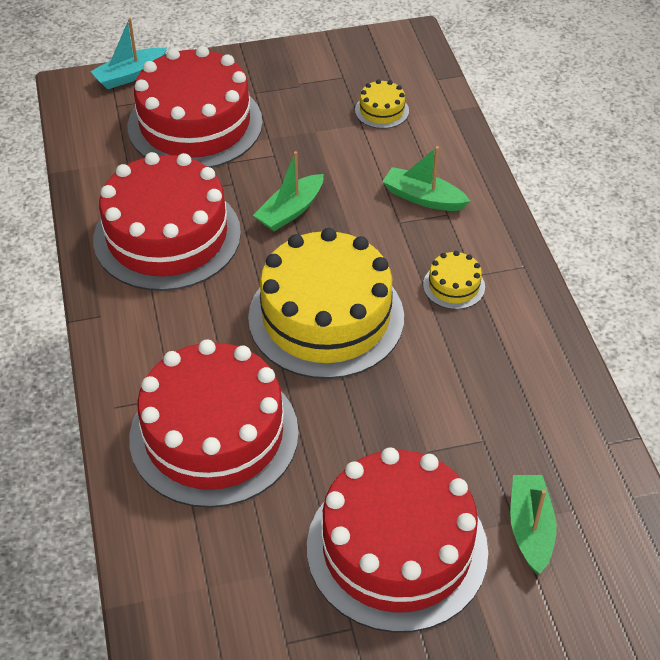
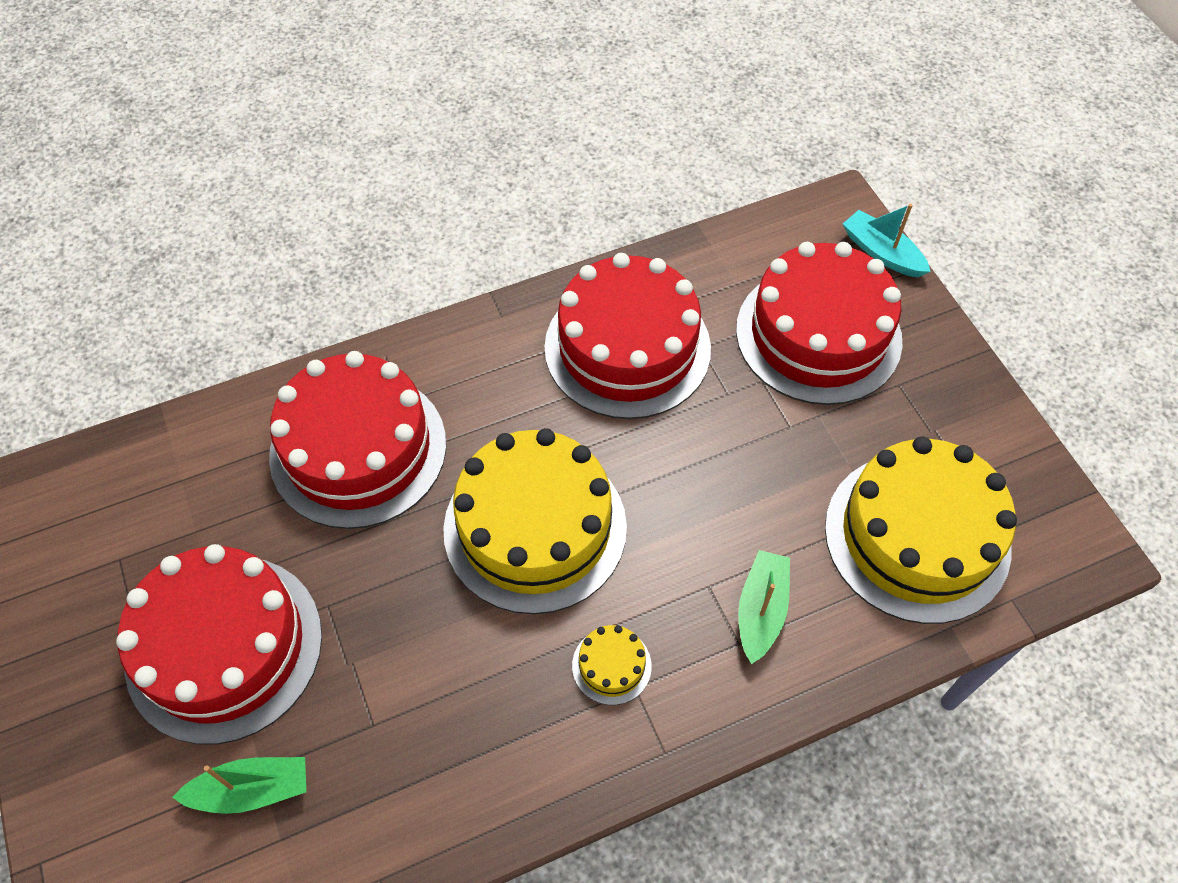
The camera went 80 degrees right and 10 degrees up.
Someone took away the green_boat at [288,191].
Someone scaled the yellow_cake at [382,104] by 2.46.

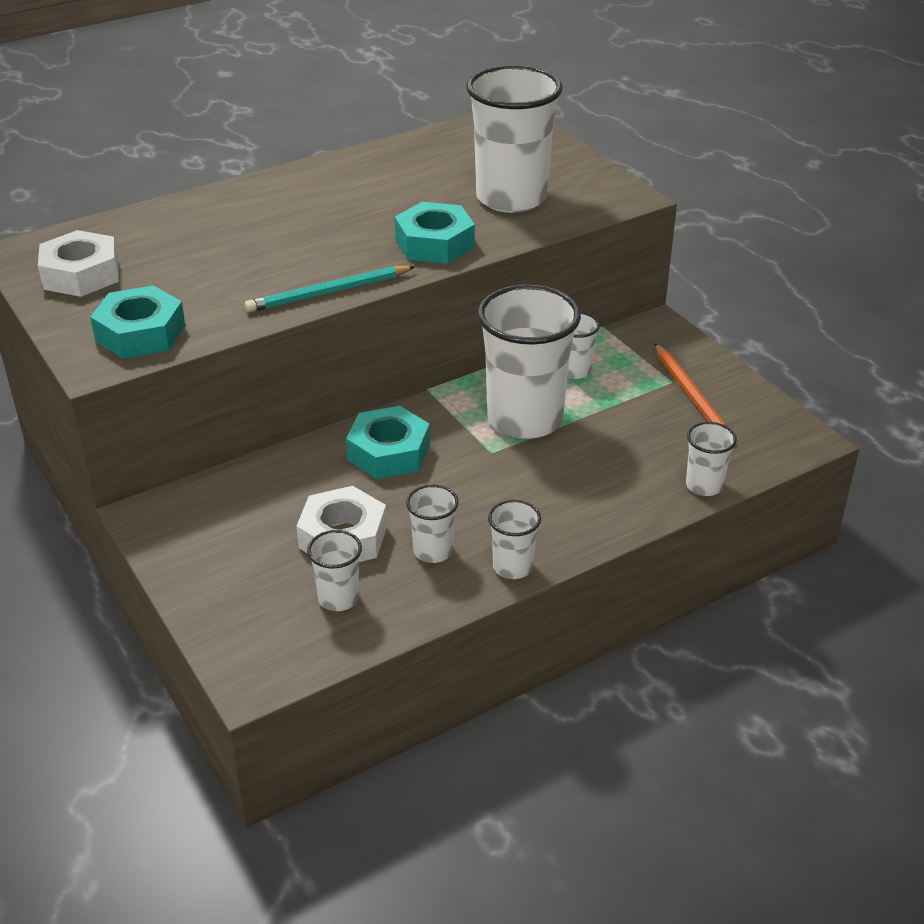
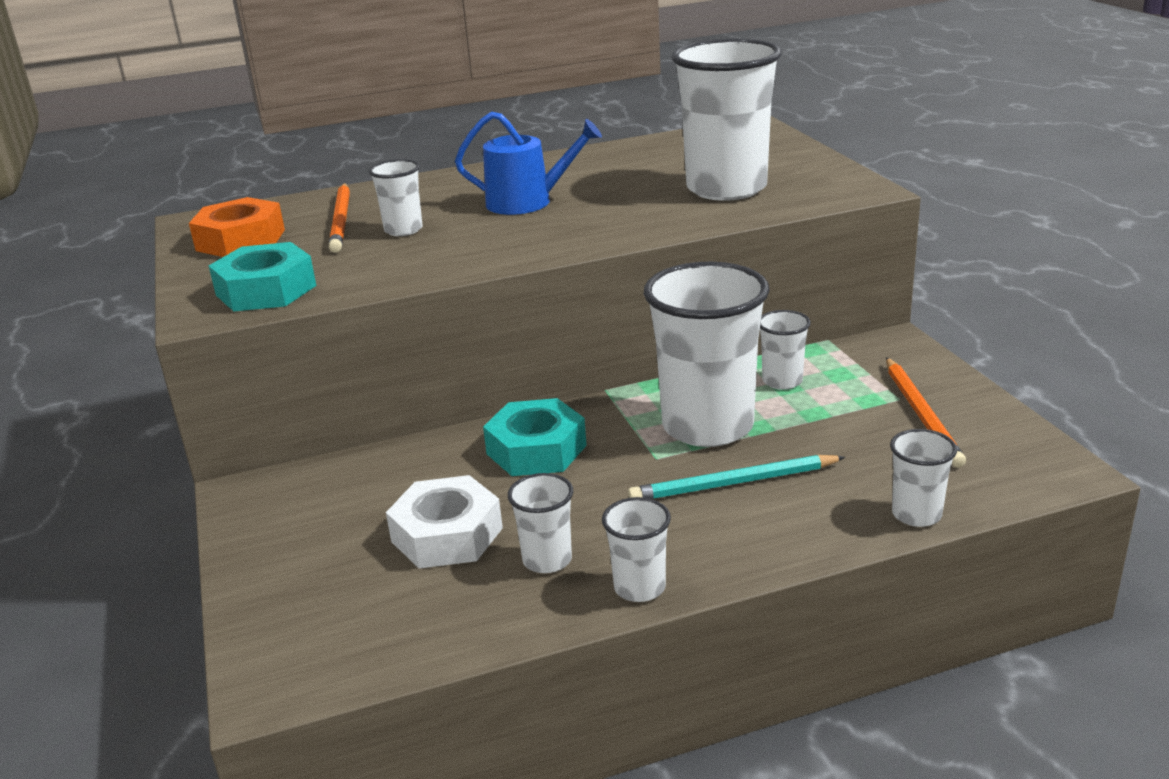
The camera went 15 degrees right and 10 degrees down.
Someone took away the turquoise_nut at [435,233].
Someone put down the orange_pencil at [339,218].
Someone put down the blue_watering_can at [528,163].
Someone carried the turquoise_pencil from [330,289] to [736,477].
Someone carried the white_cup from [334,570] to [396,197].
Someone repainted the white_nut at [78,263], which became the orange_nut at [237,227].

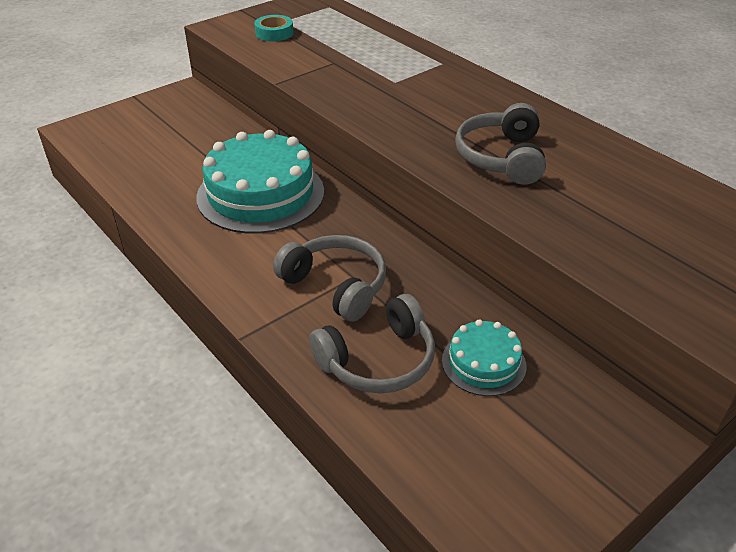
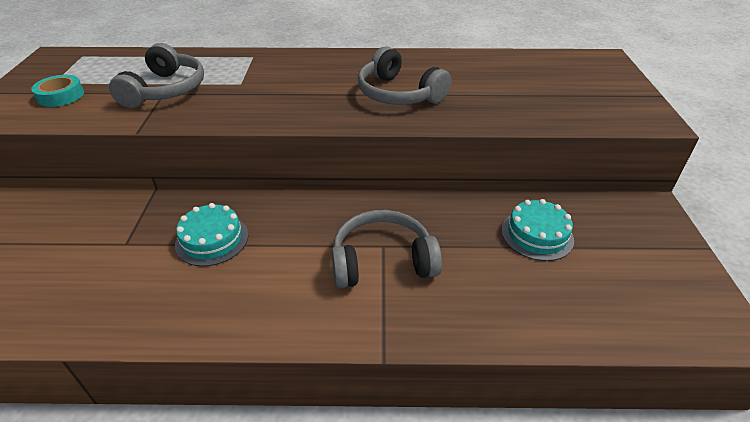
The camera went 50 degrees left and 0 degrees up.
Someone carried the grey_headphones from [372,343] to [156,75].
Someone scaled the turquoise_cake at [260,182] by 0.51.

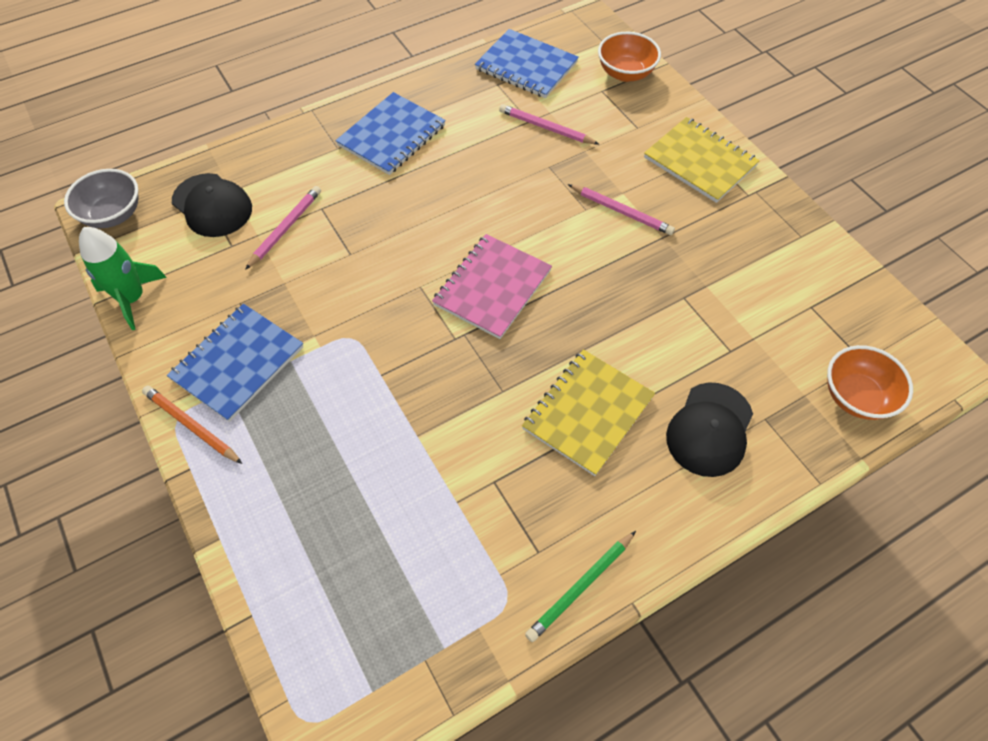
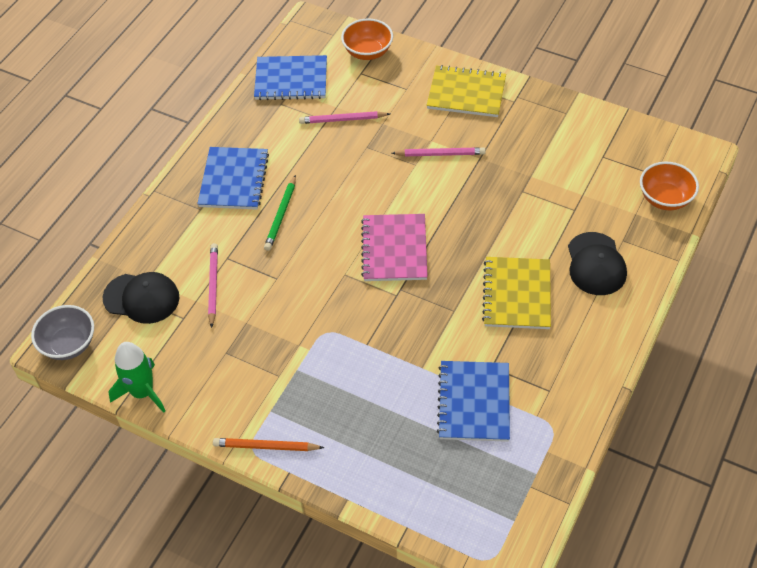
The camera went 30 degrees left and 5 degrees down.
Someone carried the blue_notebook from [235,363] to [473,401].
Someone carried the green_pencil from [580,586] to [280,213].

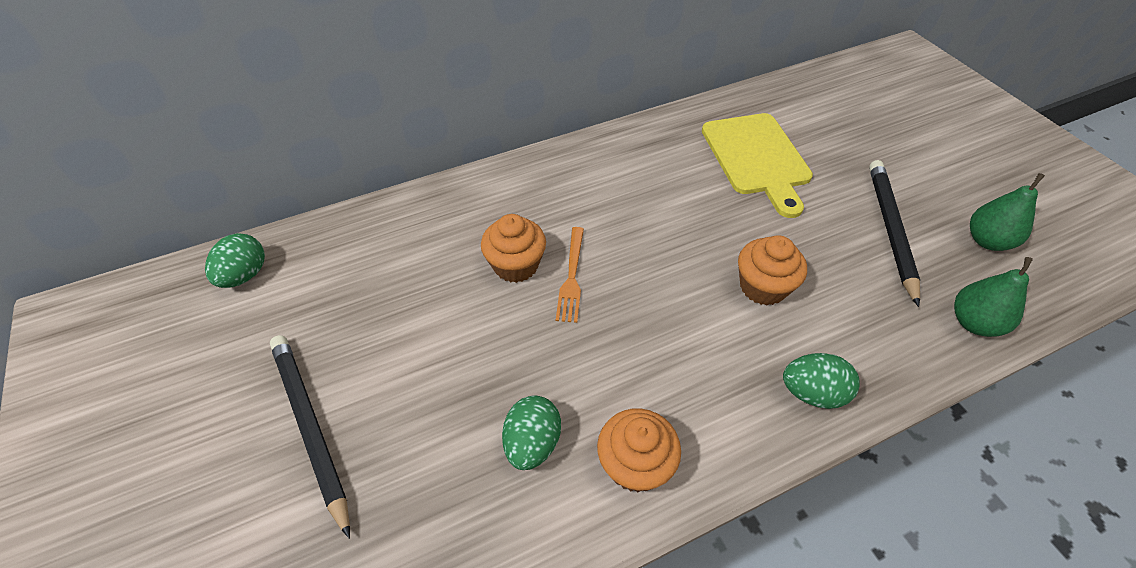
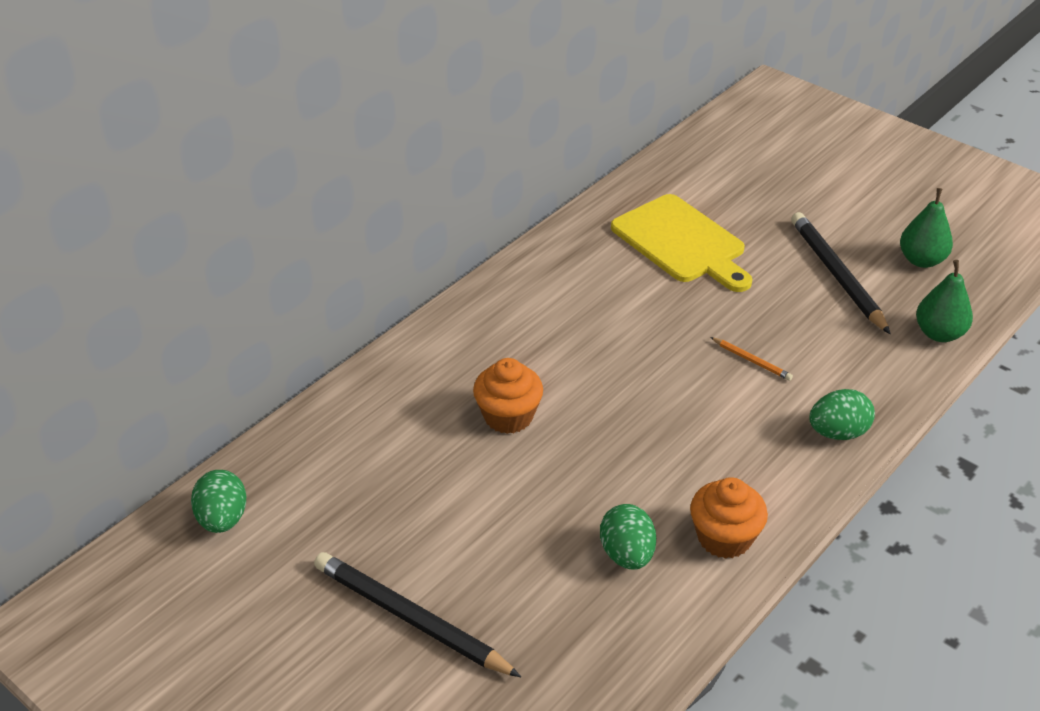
The camera went 25 degrees left and 10 degrees down.
Someone took away the orange_fork at [570,275].
Someone swapped the orange_cupcake at [772,270] for the orange_pencil at [751,359].

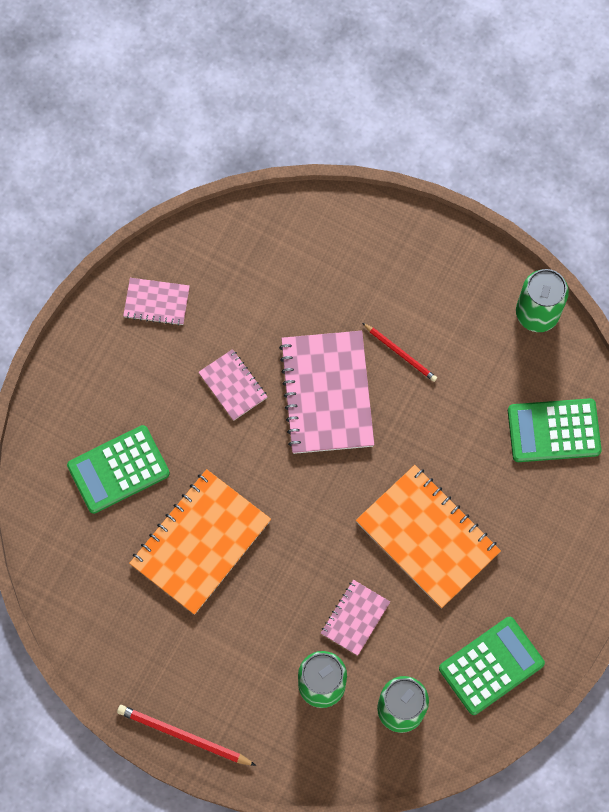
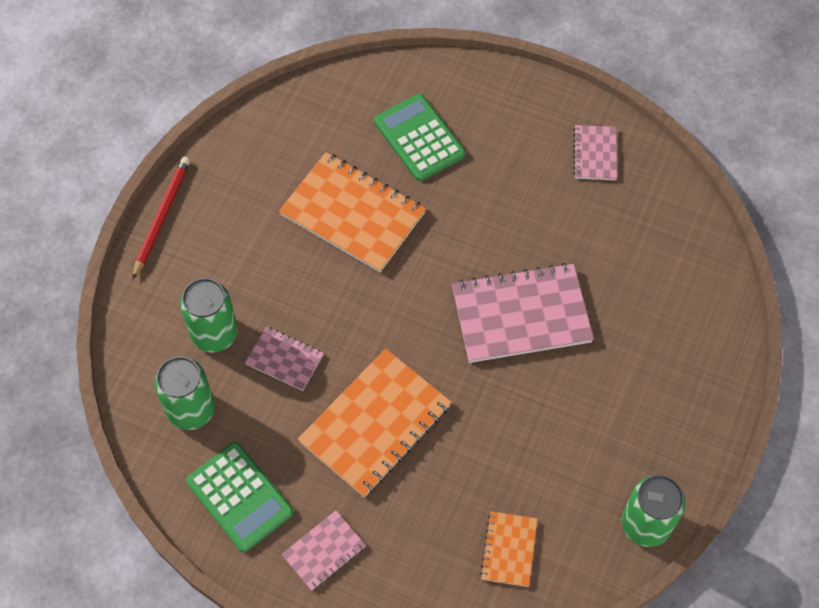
The camera went 85 degrees right and 10 degrees down.
Someone took away the red_pencil at [400,352].
Someone carried the pink_notebook from [232,385] to [324,550].
Someone swapped the green_calculator at [555,430] for the orange_notebook at [508,549].

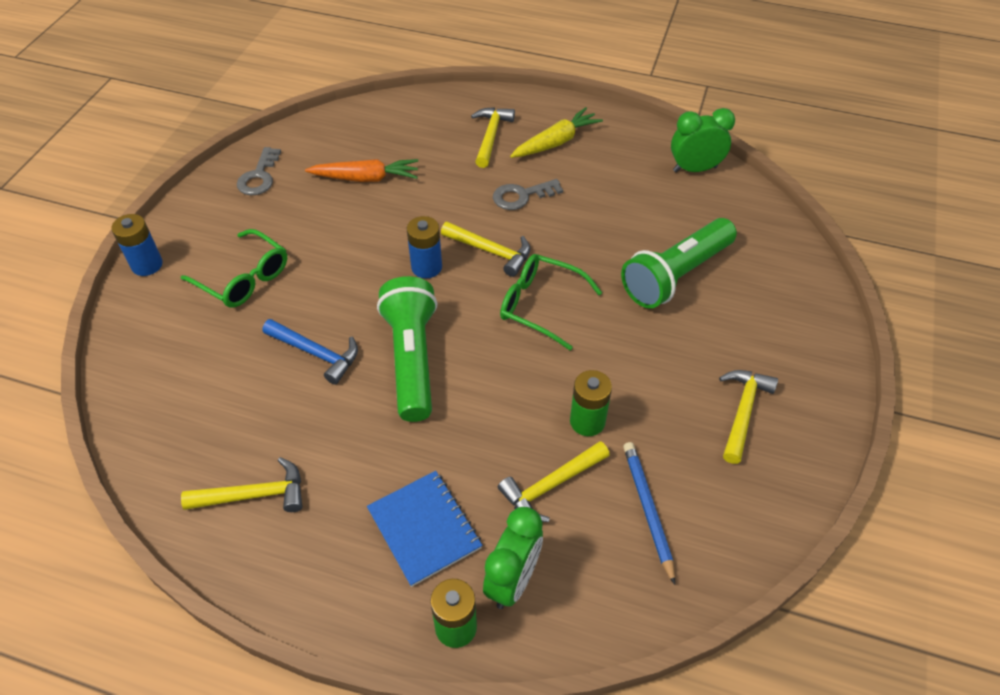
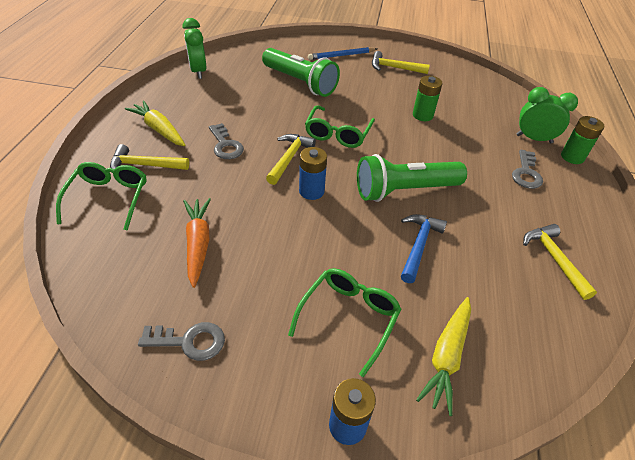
The camera went 100 degrees left and 5 degrees down.
Someone took away the yellow_hammer at [554,481].
Someone put down the green_glasses at [101,196].
Someone put down the yellow_carrot at [443,356].
Someone carried the blue_pencil from [649,513] to [342,53].
Someone swapped the blue_notebook at [424,529] for the grey_key at [527,169].

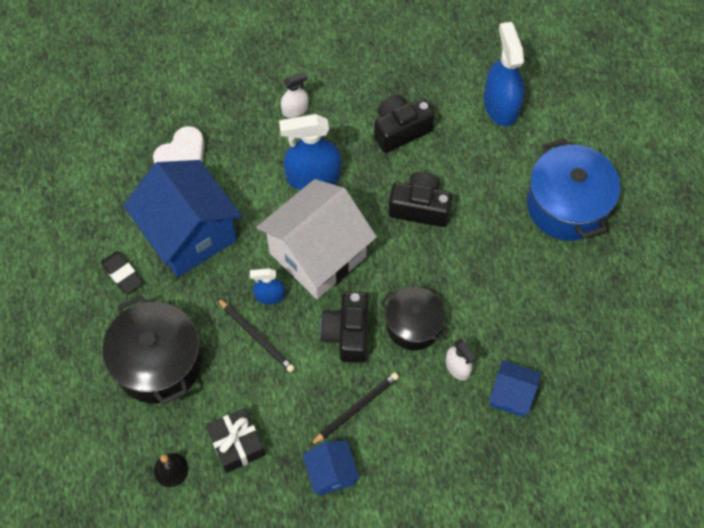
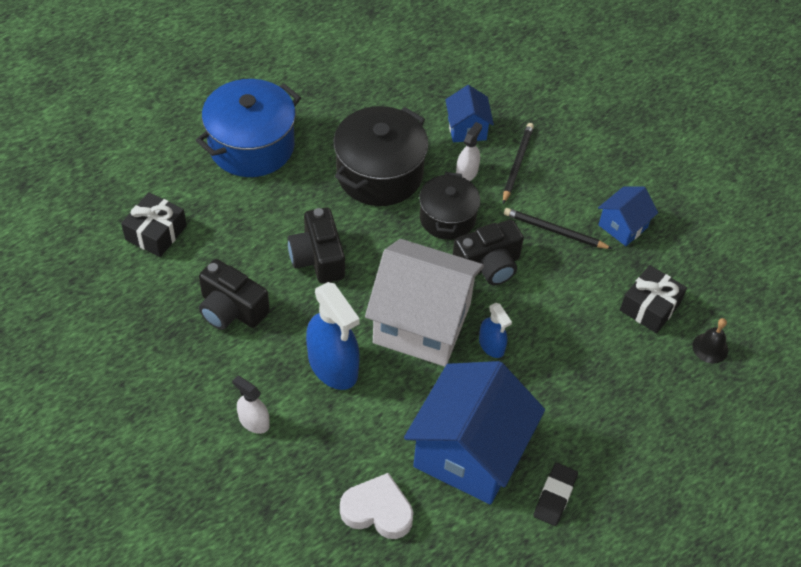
The camera went 120 degrees left and 10 degrees down.
Someone carried the black_pot from [152,350] to [381,156].
Someone carried the black_pencil from [256,335] to [518,163].
Someone swapped the blue_spray_bottle at [504,74] for the black_gift at [154,224].

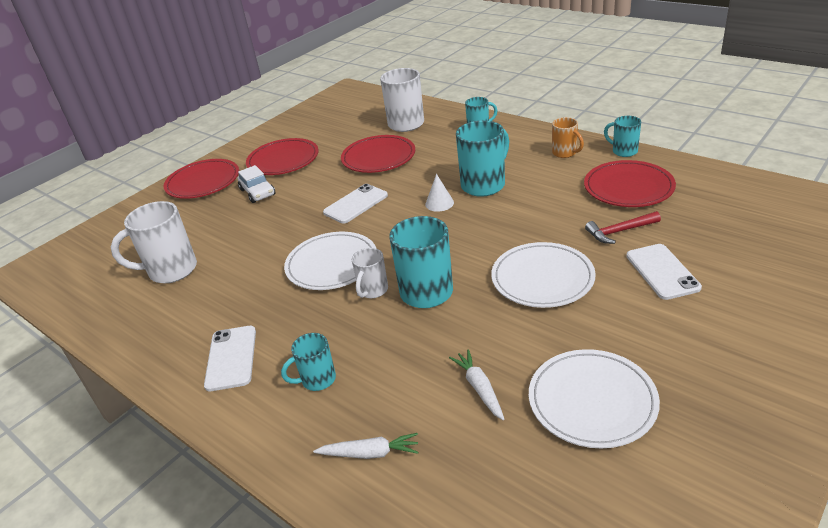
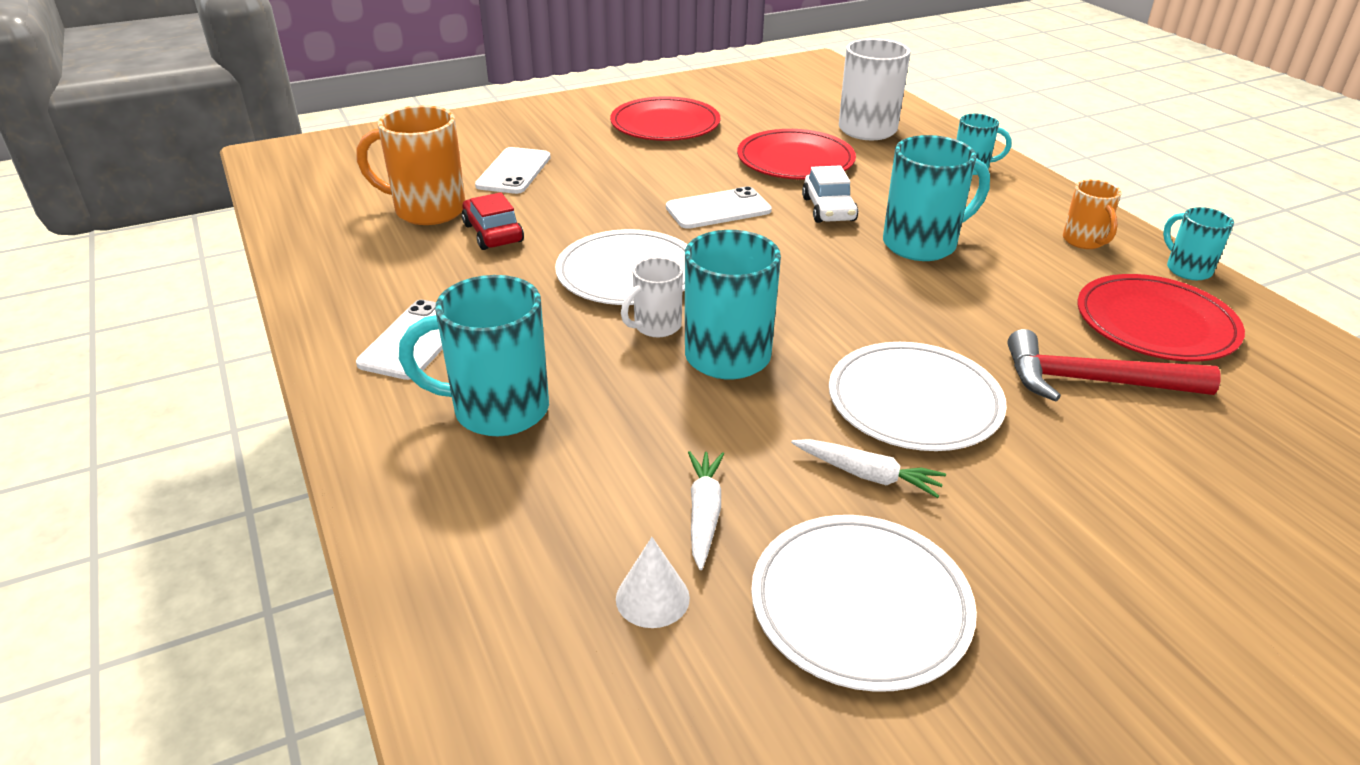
The camera went 20 degrees right and 0 degrees up.
Someone took away the red_plate at [201,179].
Someone put down the red_car at [493,221].
Someone carried the white_car from [256,184] to [830,194].
Someone carried the white_carrot from [365,446] to [868,468].
Someone carried the white_cone from [439,193] to [653,582].
Someone carried the white_phone from [664,272] to [513,170].
Someone repainted the white_mug at [154,242], which became the orange_mug at [411,165].
Someone scaled the turquoise_mug at [308,362] by 1.76.
Someone scaled the red_hammer at [623,227] by 1.50.

